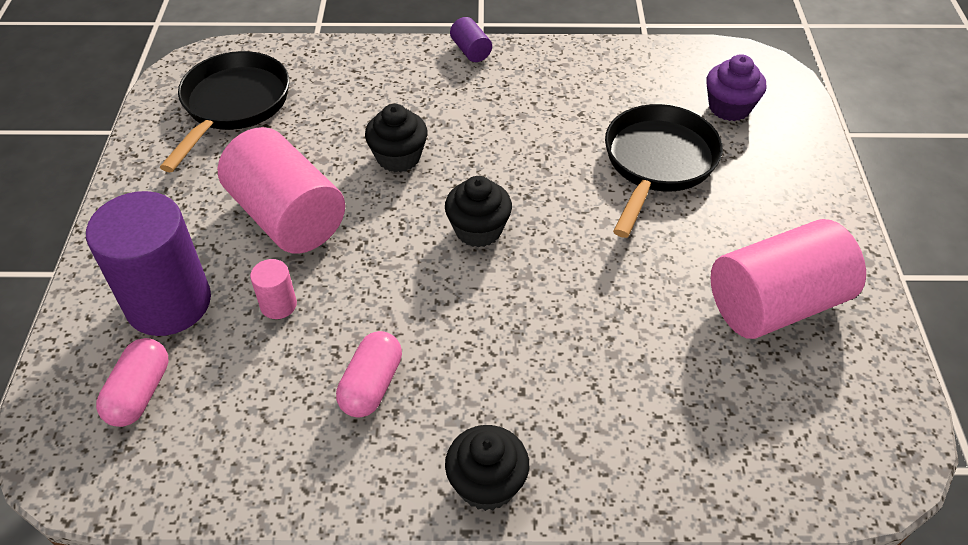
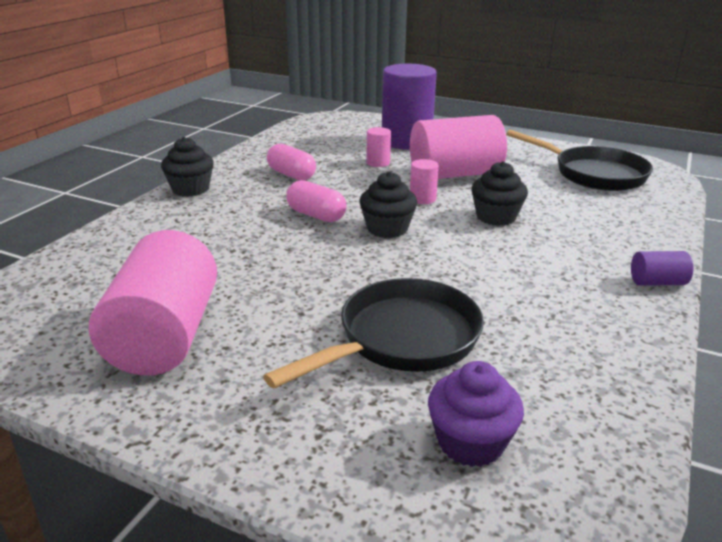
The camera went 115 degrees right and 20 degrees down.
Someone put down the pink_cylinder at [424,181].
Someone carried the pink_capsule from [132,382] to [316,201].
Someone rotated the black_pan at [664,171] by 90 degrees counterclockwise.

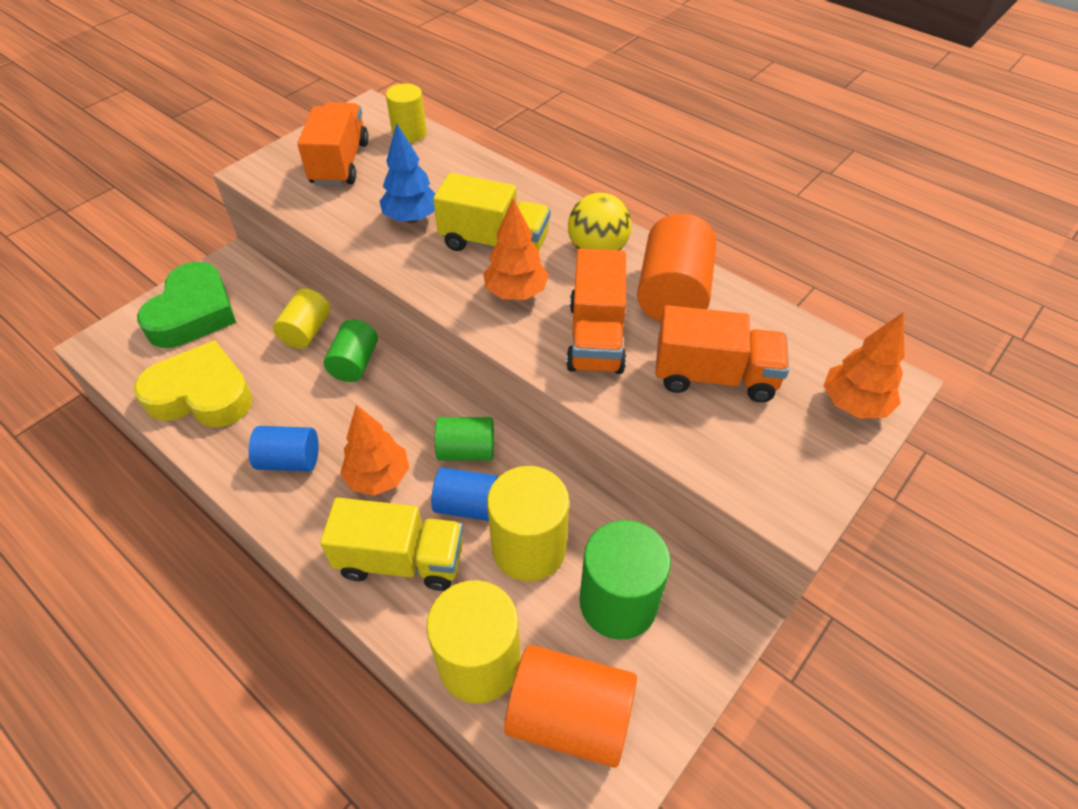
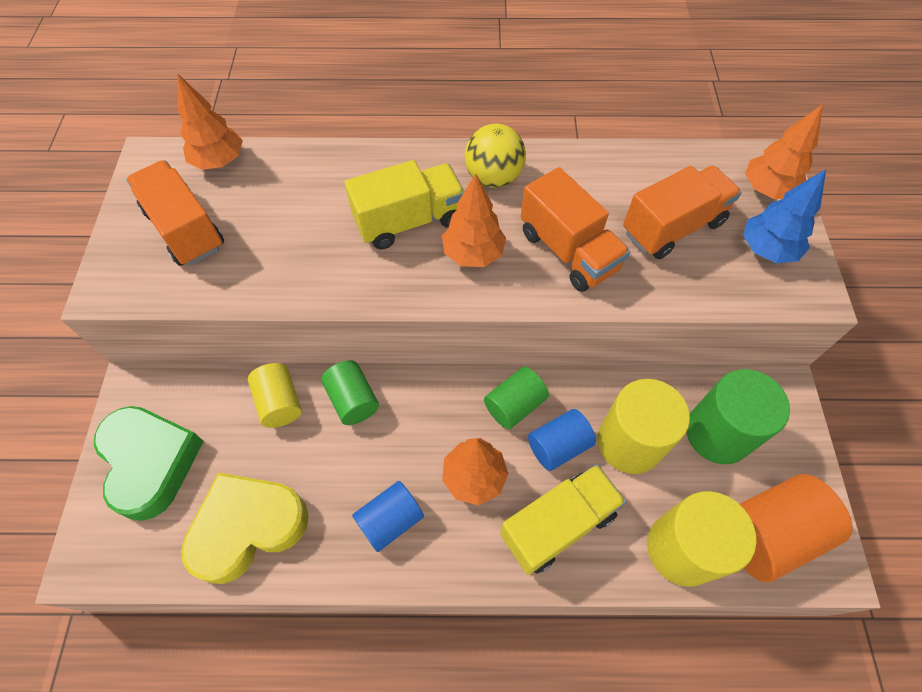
The camera went 40 degrees left and 10 degrees up.
Someone took away the orange_cylinder at [676,268].
Someone carried the blue_tree from [407,173] to [784,216].
Someone swapped the yellow_cylinder at [406,113] for the orange_tree at [210,121].

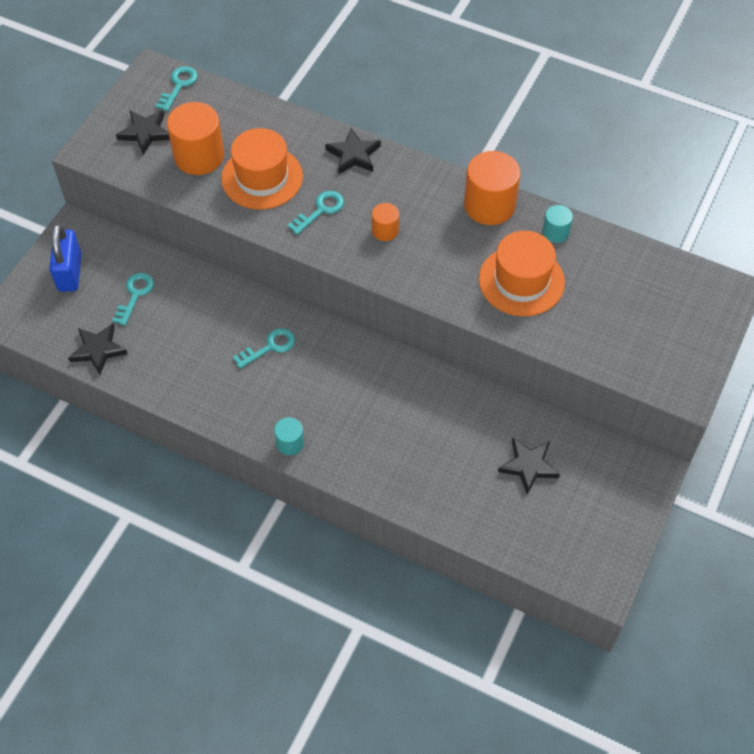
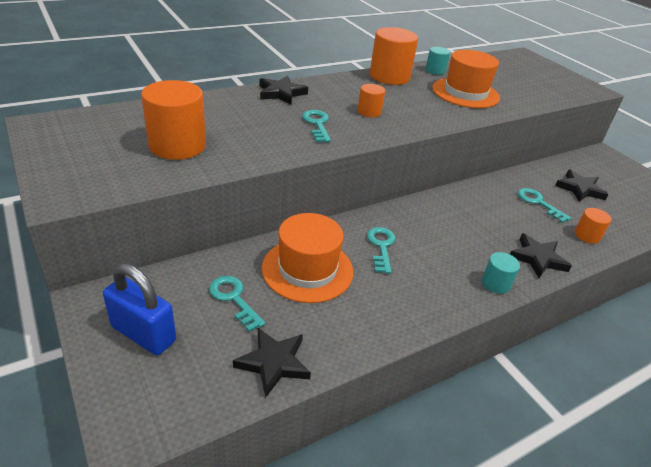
The camera went 60 degrees left and 20 degrees down.
Someone put down the orange_cylinder at [593,226].
Someone carried the black_star from [143,132] to [541,255].
Someone carried the turquoise_key from [176,89] to [544,205].
Someone carried the orange_hat from [262,168] to [307,258].

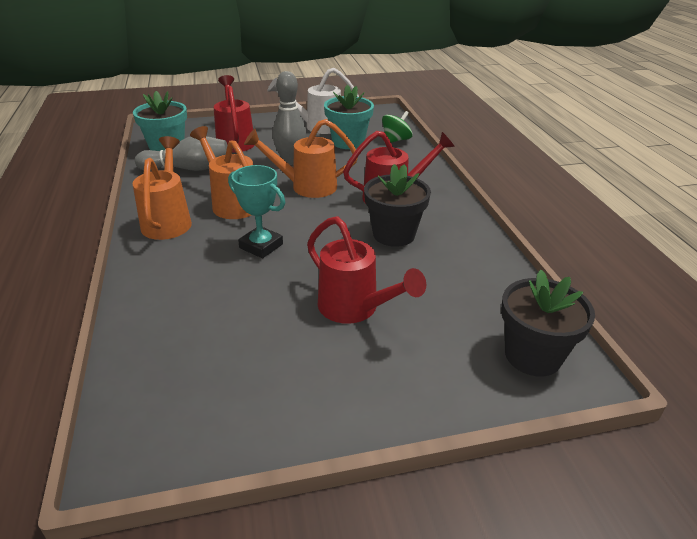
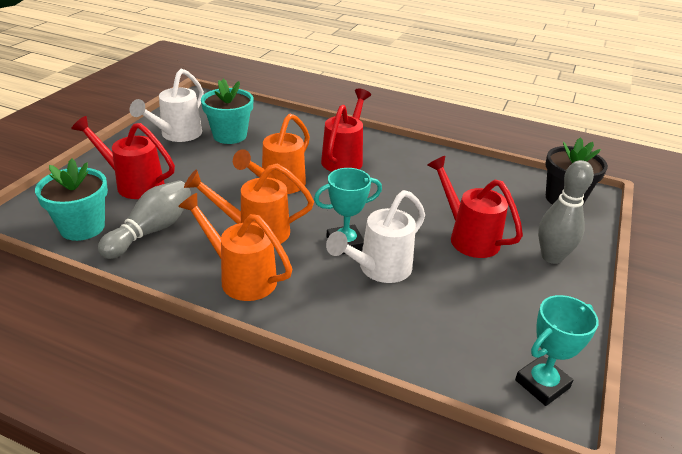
The camera went 55 degrees left and 0 degrees up.
Someone took away the black_flower_pot at [397,205].
Someone took away the green_spinning_top at [397,127].
Someone put down the white_watering_can at [375,236].
Someone put down the turquoise_trophy at [557,350].
Someone carried the grey_bowling_pin from [290,118] to [566,212].
Someone rotated the red_watering_can at [366,270] by 120 degrees counterclockwise.

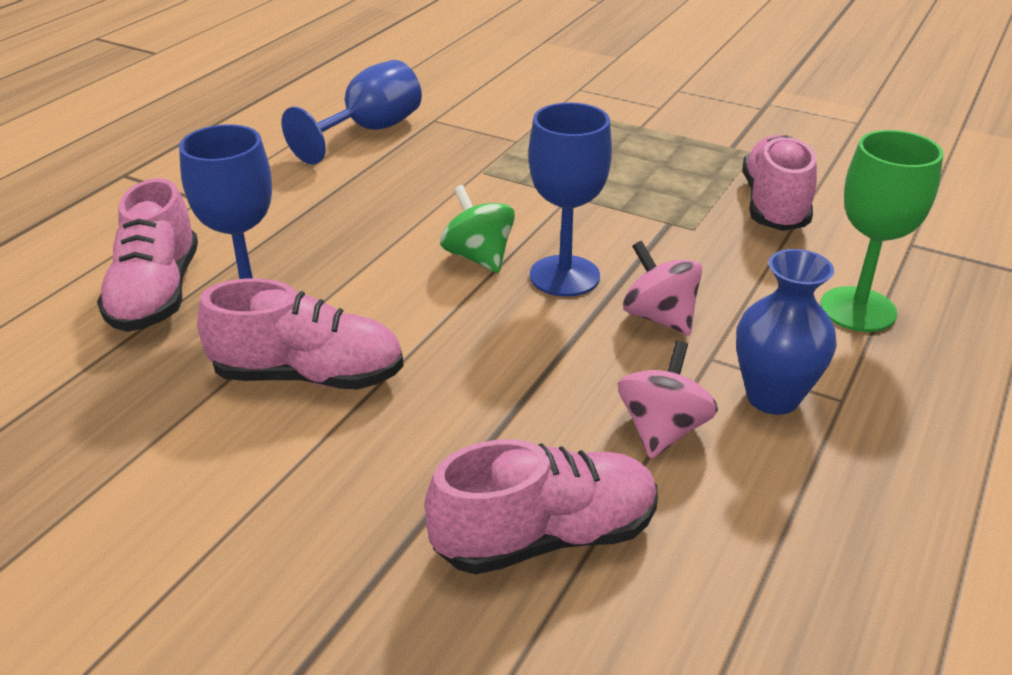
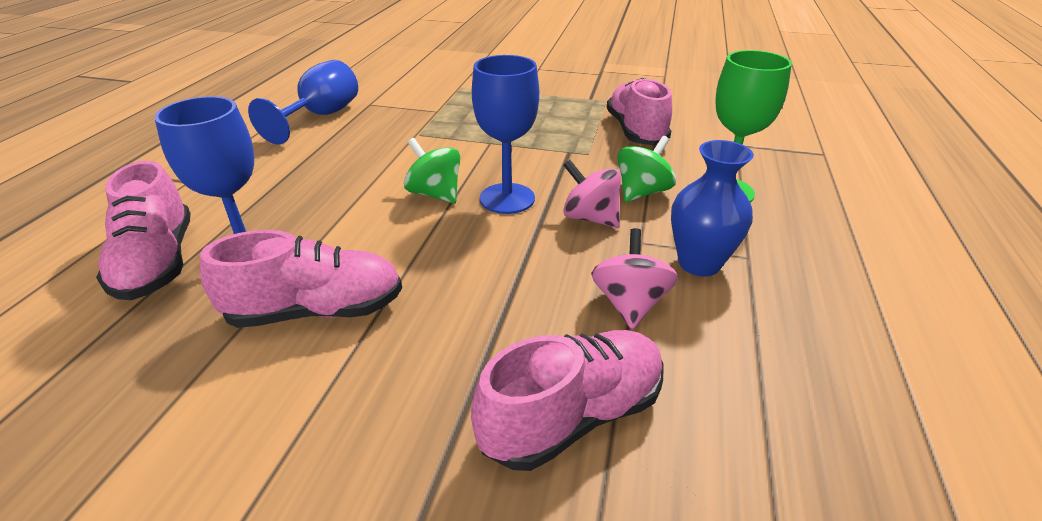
The camera went 15 degrees left and 0 degrees up.
Someone put down the green_spinning_top at [647,169].

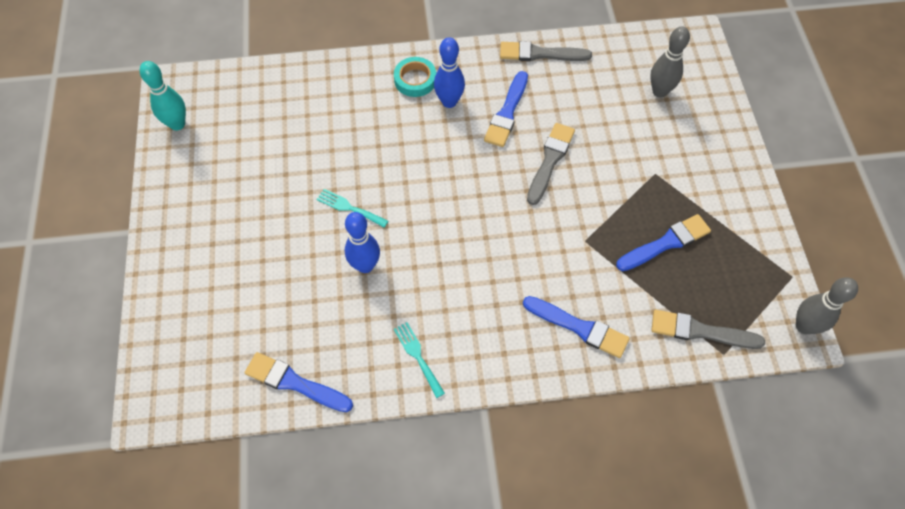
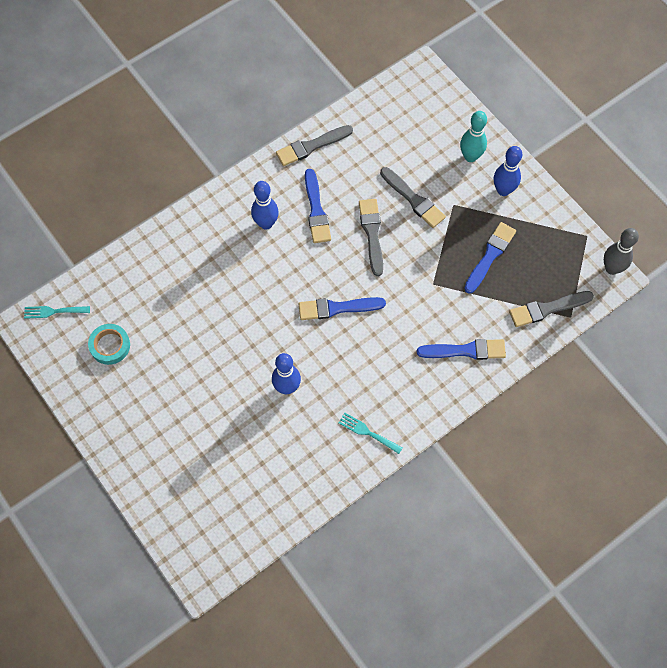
The camera went 30 degrees left and 5 degrees up.
Someone took away the grey_bowling_pin at [670,61].
Someone put down the grey_brush at [413,197].
Someone put down the blue_bowling_pin at [508,171].
Someone carried the turquoise_bowling_pin from [163,95] to [473,136].
Someone carried the blue_brush from [299,382] to [342,308].
Someone carried the turquoise_fork from [352,208] to [57,312].
Someone carried the turquoise_tape from [415,77] to [109,344].

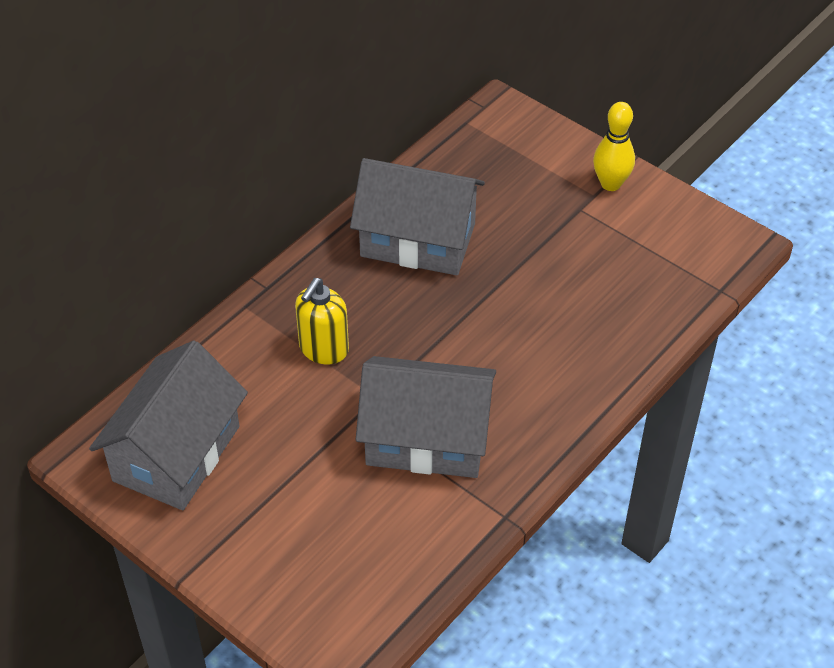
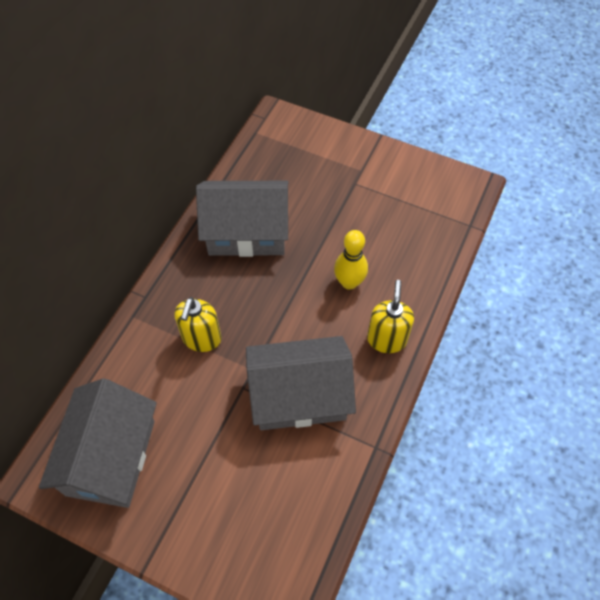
The camera went 15 degrees left and 10 degrees up.
Someone put down the yellow_soap_dispenser at [390,316].
Someone carried the yellow_bowling_pin from [614,146] to [351,260].

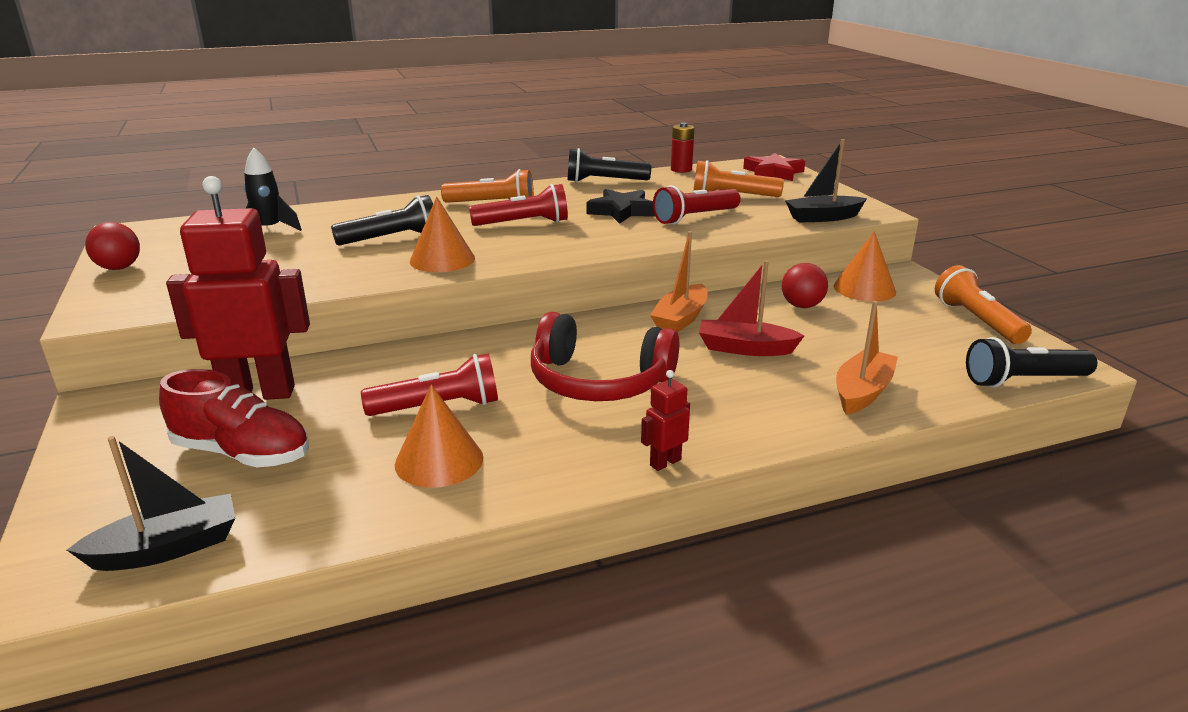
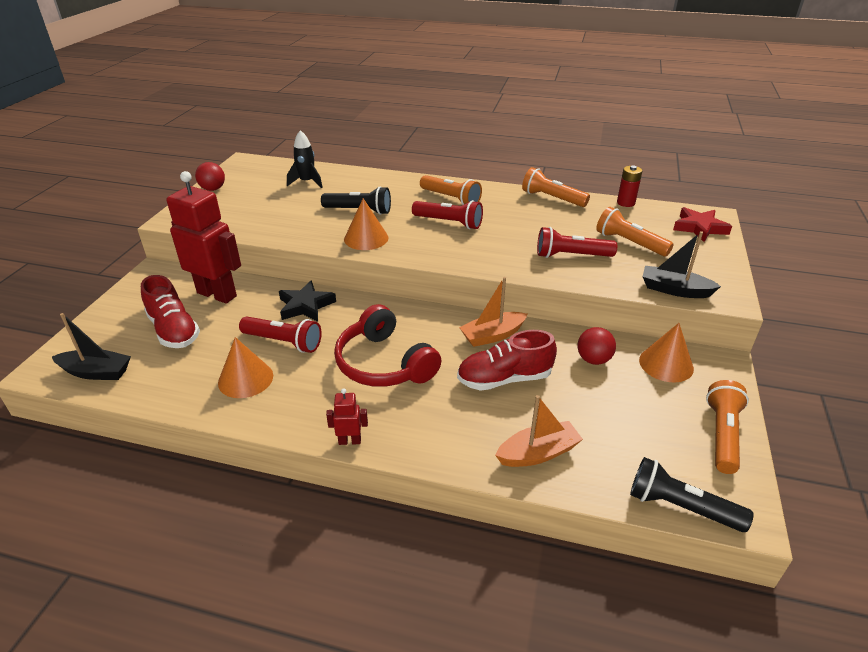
The camera went 35 degrees right and 10 degrees up.
Someone carried the black_star from [620,206] to [307,301].
Someone swapped the red_boat at [752,308] for the red_shoe at [507,360].
Someone repainted the black_flashlight at [609,165], which became the orange_flashlight at [556,187].

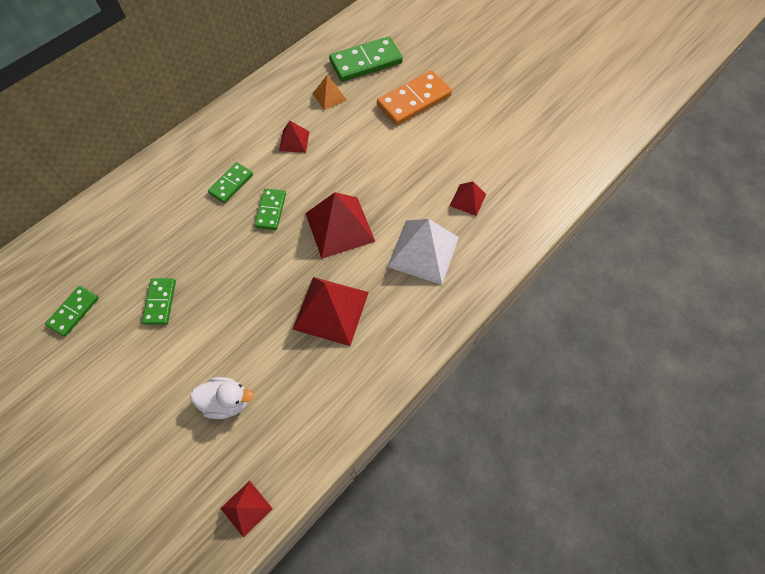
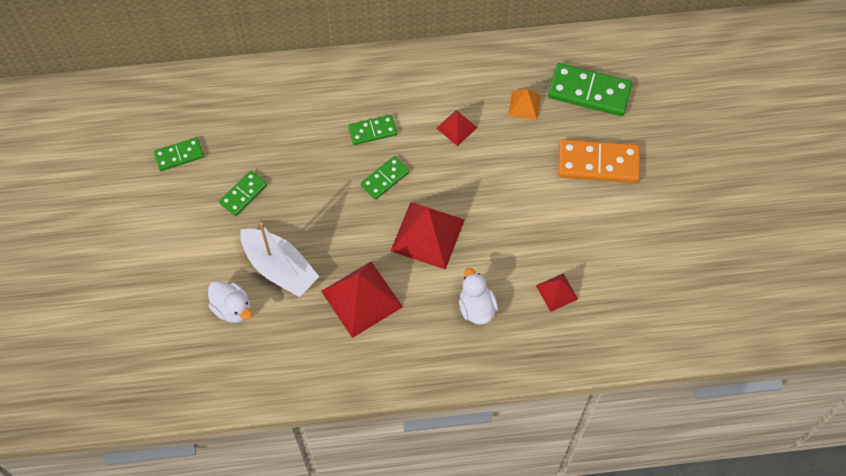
The camera went 40 degrees right and 0 degrees up.
Someone took away the red_pyramid at [247,509].
Someone put down the white_boat at [280,259].
Someone swapped the white_pyramid at [423,252] for the white_duck at [478,296].

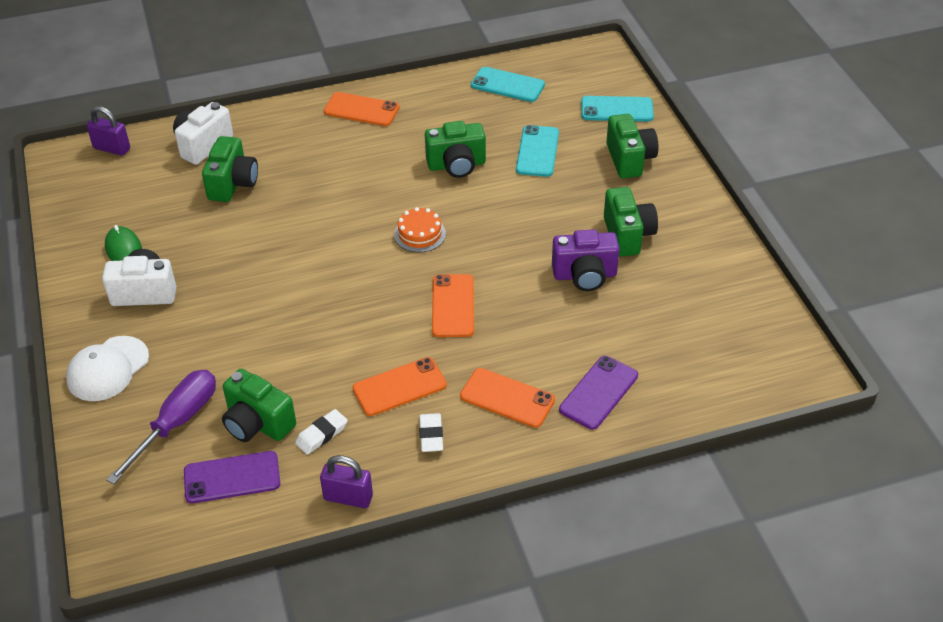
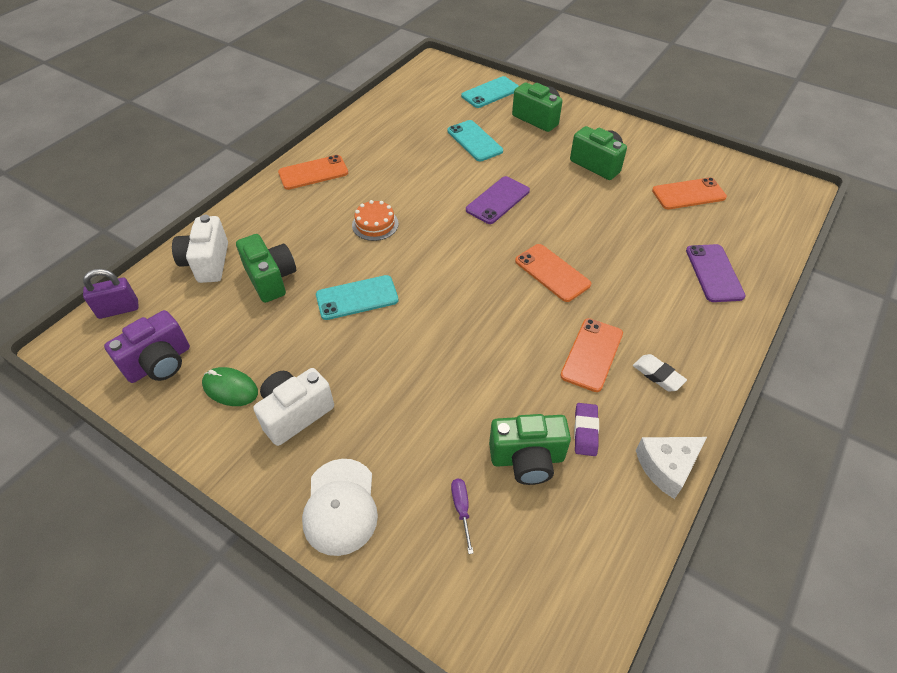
The camera went 40 degrees left and 5 degrees up.
Someone took away the green_camera at [455,149].
Someone carried the purple_phone from [232,477] to [498,200].
Someone carried the orange_cake from [420,230] to [375,220].
Someone carried the orange_phone from [507,398] to [689,193].
Someone carried the turquoise_phone from [508,84] to [357,297].
Someone carried the purple_camera from [586,260] to [147,346].
Someone swapped the purple_padlock at [346,481] for the white_cheese at [671,468].
Someone repainted the white_eraser at [321,432], which became the purple_eraser at [586,429].
Someone scaled the purple_screwdriver at [161,427] by 0.46.

